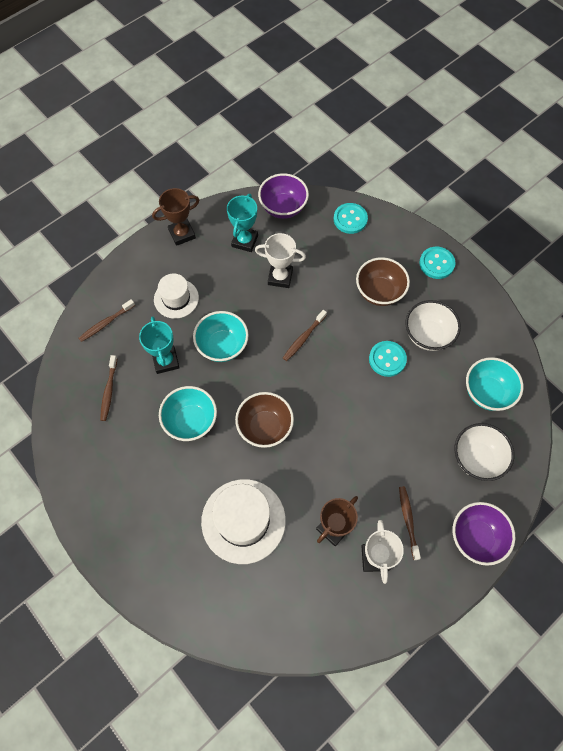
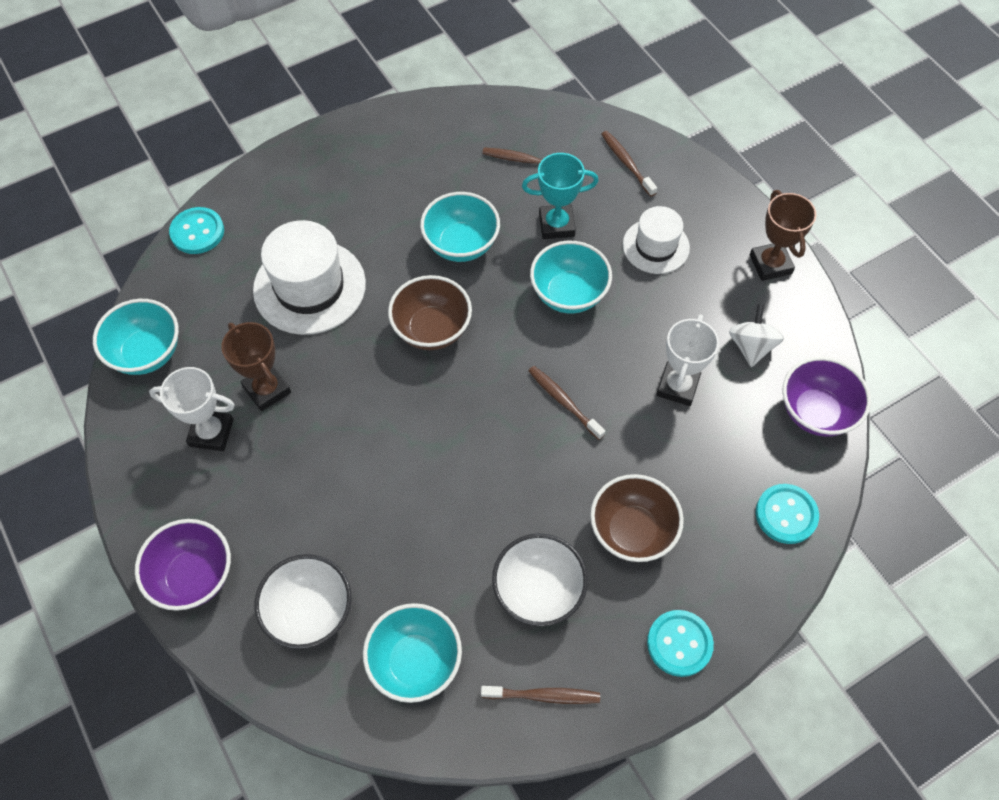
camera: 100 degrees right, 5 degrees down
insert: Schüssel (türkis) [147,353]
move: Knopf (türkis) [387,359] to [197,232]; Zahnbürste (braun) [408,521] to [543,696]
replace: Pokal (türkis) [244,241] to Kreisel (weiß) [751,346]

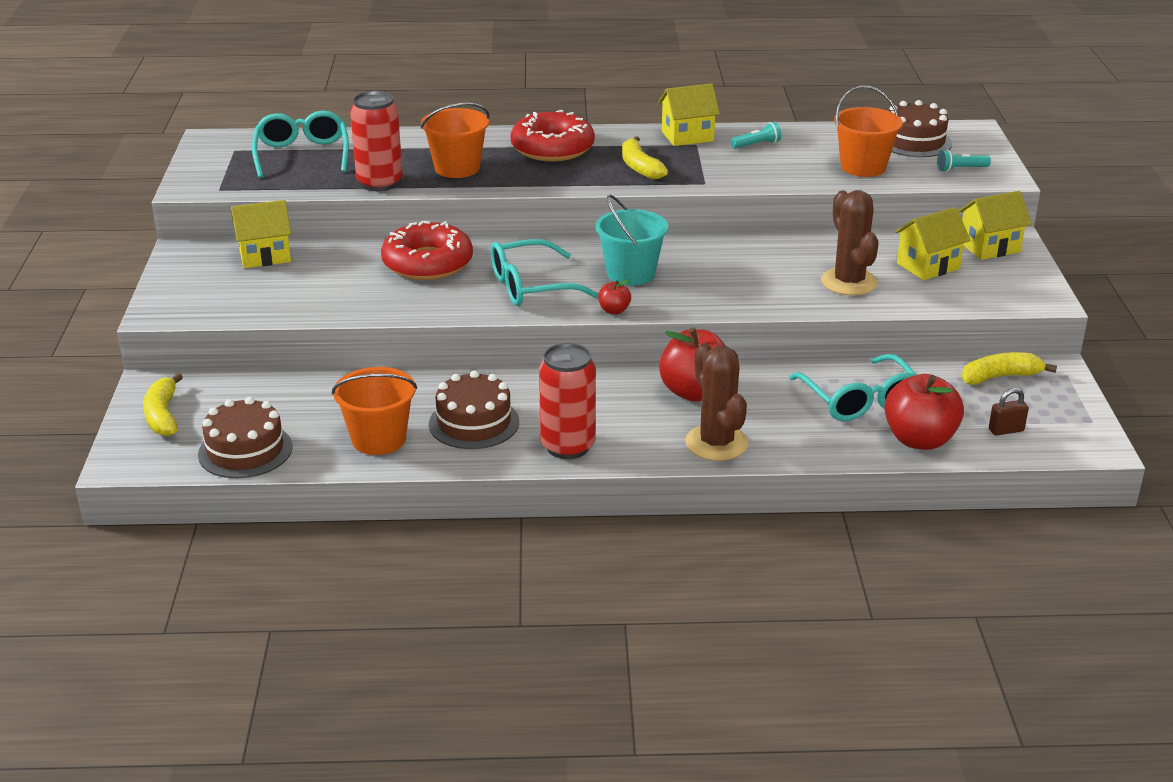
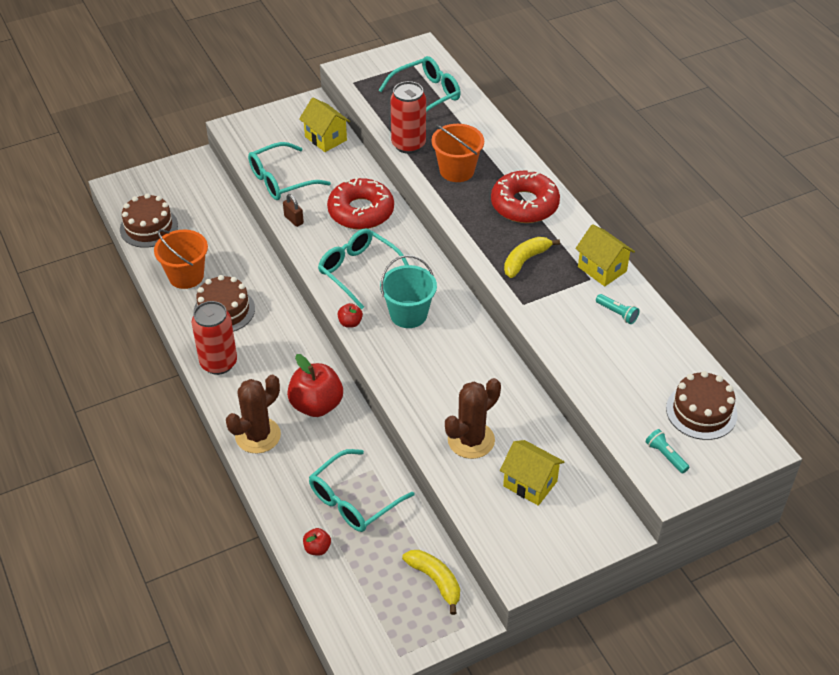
camera: 65 degrees right, 15 degrees up
delete: Banane (gelb) [163,415]; Eimer (orange) [863,167]; Haus (gelb) [989,247]
insert: Brille (türkis) [281,180]
move: Vorhängeschloss (braun) [1006,430] to [294,220]
resize: Apfel (rot) [919,440] = [317,548] x0.47

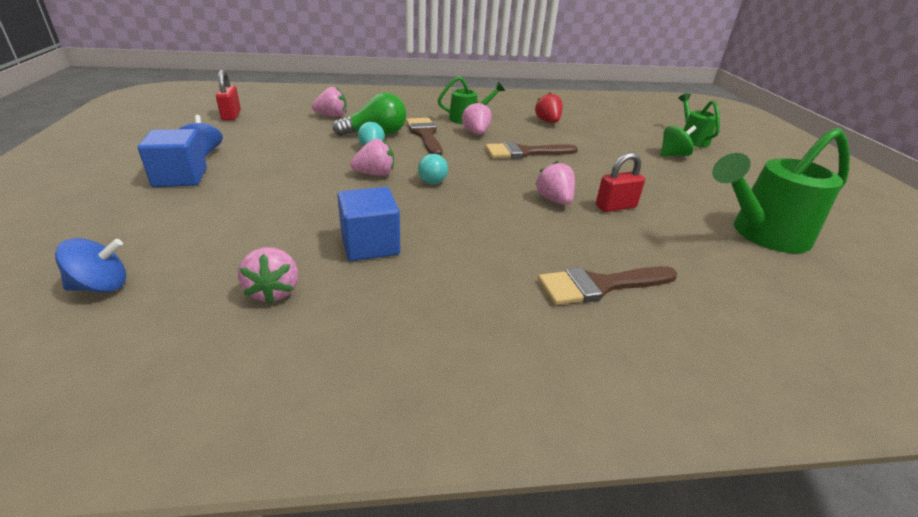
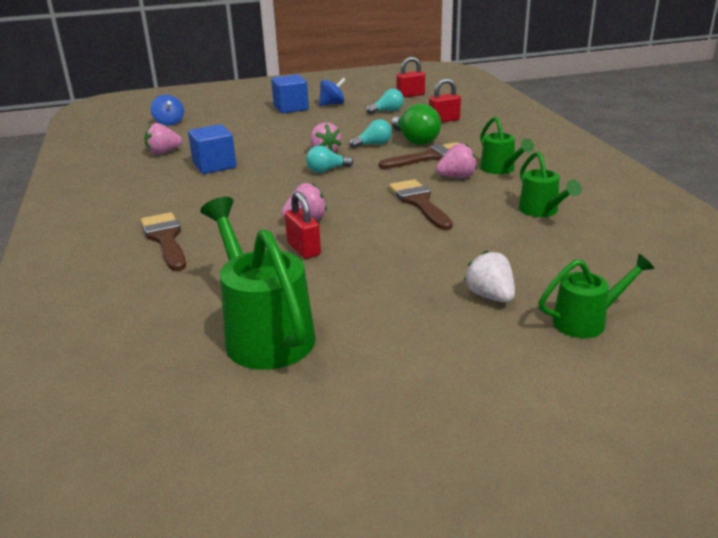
camera: 85 degrees right, 5 degrees down
insert: Glühbirne (türkis) [387,111]
replace: Erdbeere (rosa) [332,116] to Vorhängeschloss (rot) [444,120]; Kreisel (grün) [673,155] to Erdbeere (weiß) [490,296]; Erdbeere (rot) [548,122] to Gießkanne (grün) [542,211]

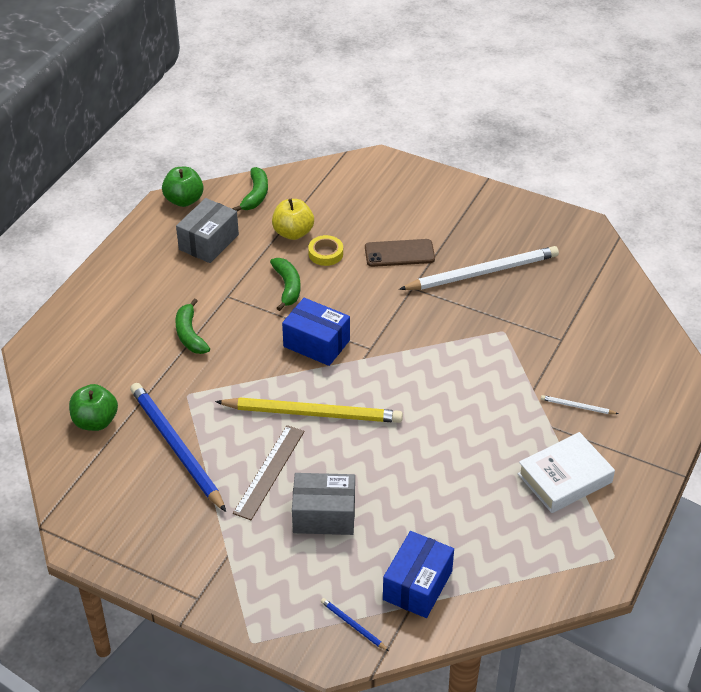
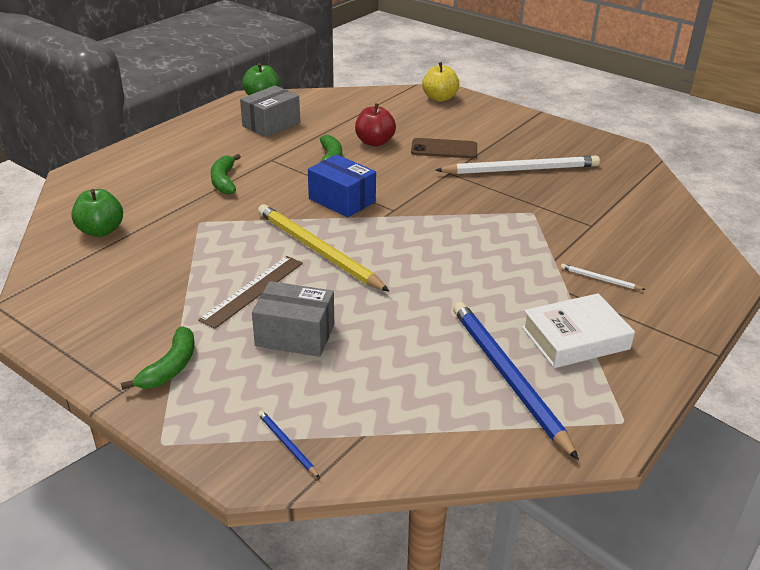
camera: 10 degrees right, 10 degrees down
delete: Schachtel (blau) [417,585]
move: Banane (grün) [255,195] to [170,367]; Apfel (gelb) [293,233] to [439,98]; Bleistift (blau) [176,447] to [507,377]
replace: Klebeband (gelb) [325,253] to Apfel (rot) [374,142]
rotate: Bleistift (gelb) [313,413] = [317,250] 150 degrees counterclockwise

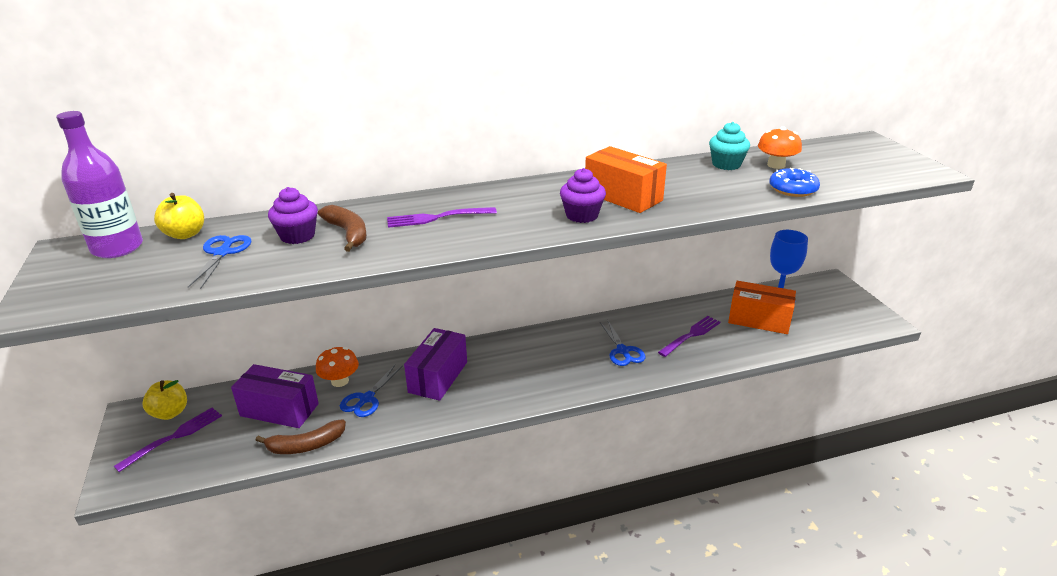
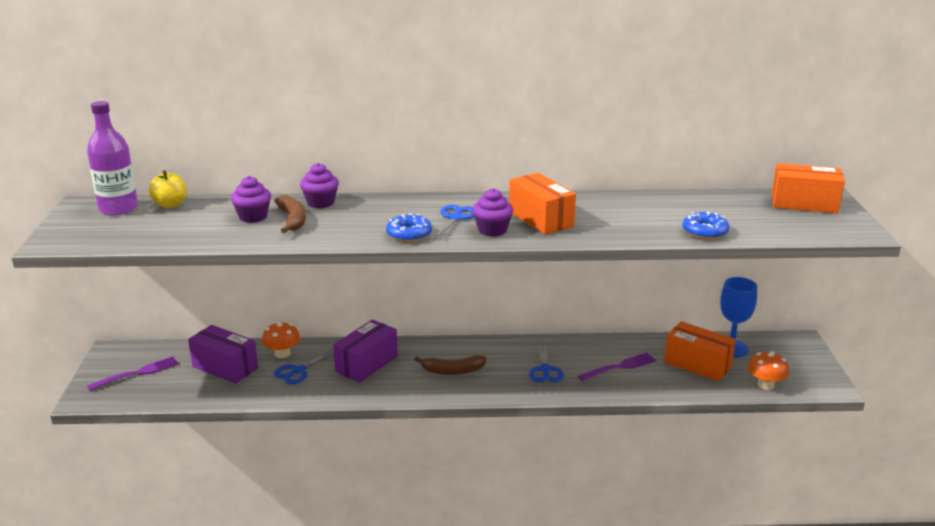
camera: 15 degrees right, 5 degrees down
delete: Apfel (gelb) [170,413]; Gabel (lila) [438,218]; Muffin (türkis) [726,164]
insert: Muffin (lila) [320,203]; Donut (blau) [409,234]; Schachtel (orange) [804,204]
move: Banane (braun) [306,445] to [452,371]; Schere (blau) [222,253] to [455,218]; Pilz (orange) [776,165] to [765,385]

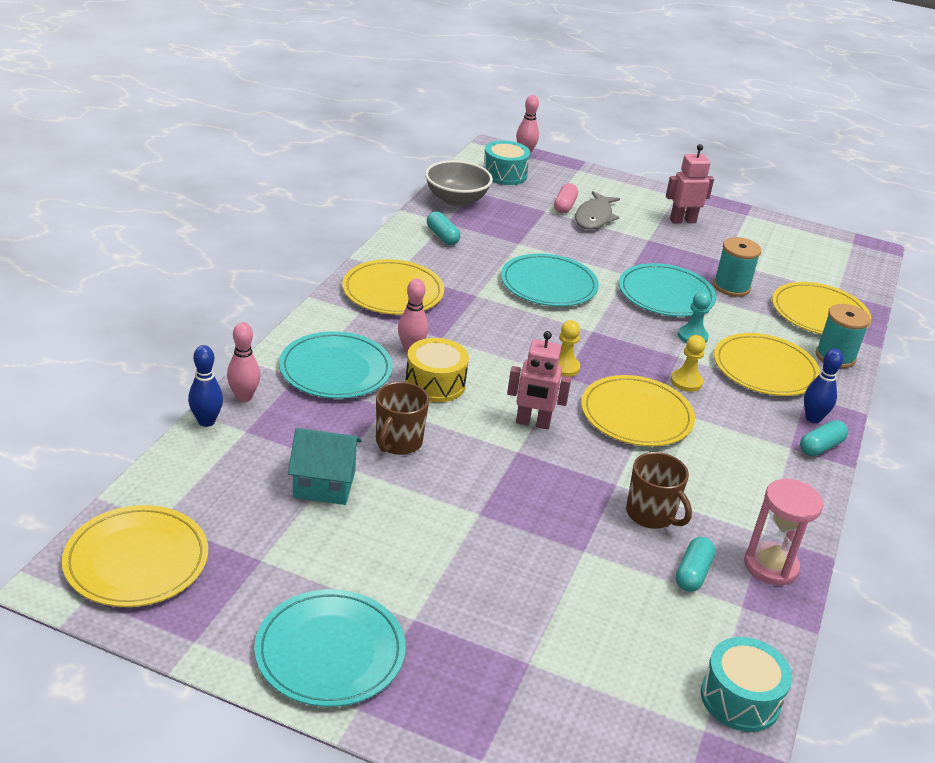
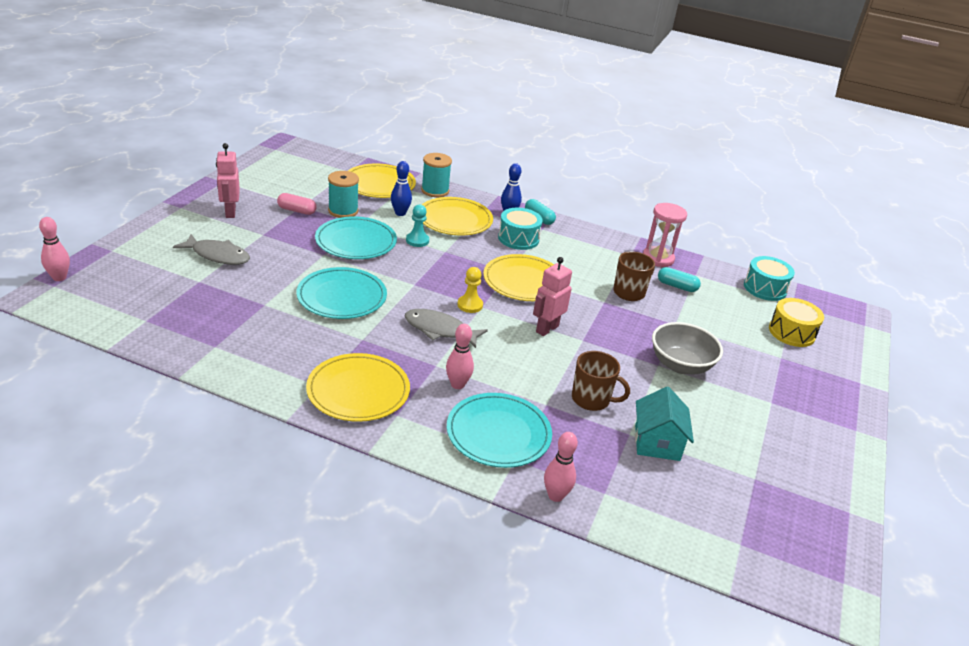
camera: 90 degrees left, 0 degrees up
delete: Teller (gelb) [136,560]; Teller (türkis) [330,651]; Kapsel (türkis) [442,236]; Bauer (gelb) [686,382]
insert: Fisch (grau) [439,330]
move: Kapsel (rosa) [564,206] to [297,210]; Bowlingkegel (blau) [206,421] to [400,213]; Trommel (türkis) [504,174] to [518,238]; Schüssel (grau) [456,199] to [680,365]; Trommel (gelb) [435,383] to [791,332]
rotate: Roboter (rosa) [533,423] = [547,329] 150 degrees counterclockwise

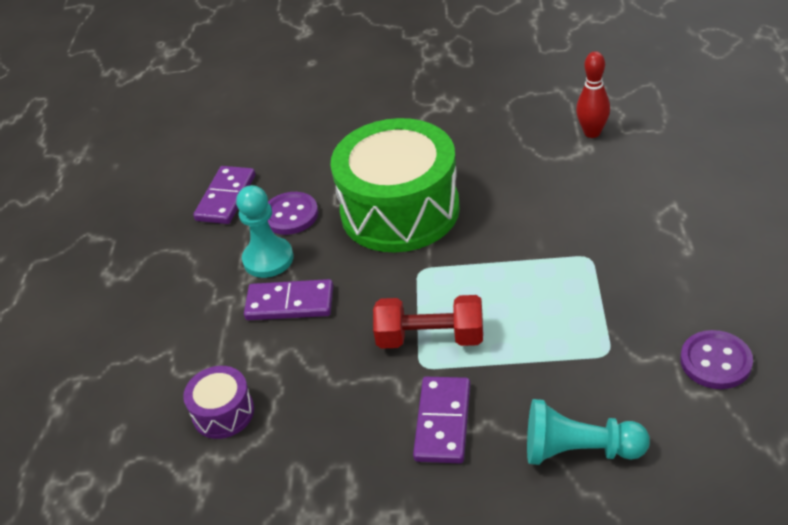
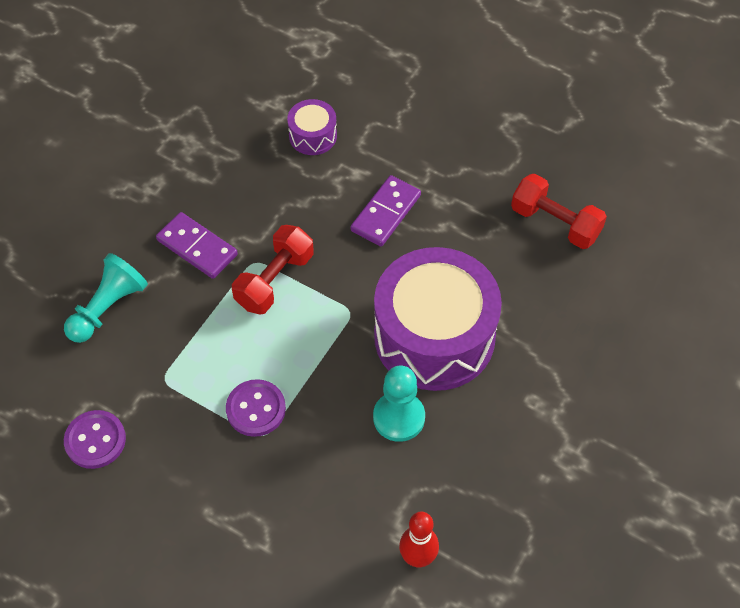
camera: 115 degrees right, 15 degrees up
move: Knopf (lila) [290,215] to [256,409]; Bauer (türkis) [268,259] to [399,417]
replace: Dominostein (lila) [226,198] to Hantel (rot) [555,223]
recolor: Trommel (grün) [400,210] to Trommel (lila) [434,336]

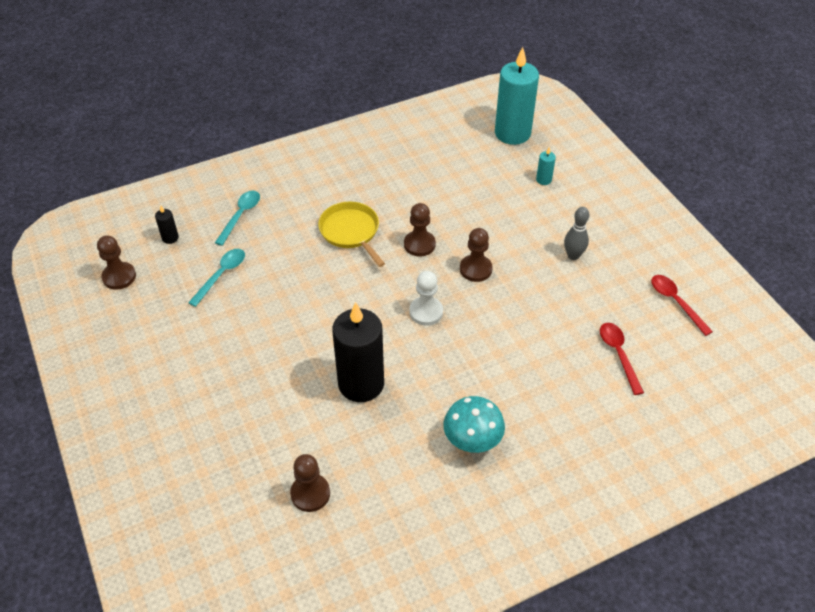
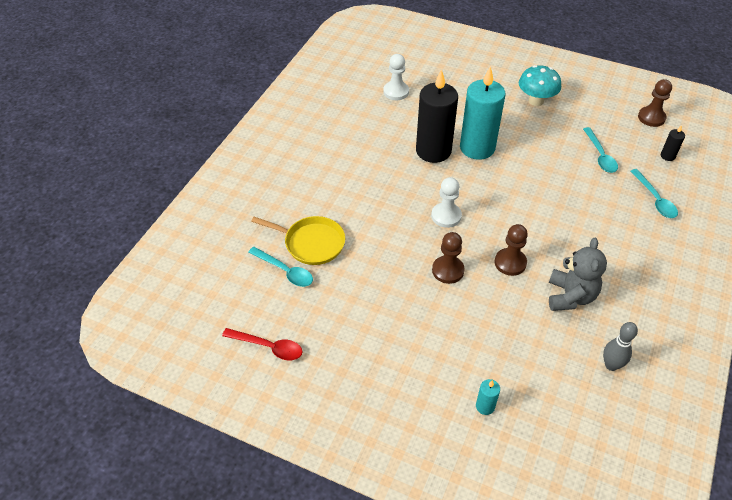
camera: 140 degrees right, 0 degrees up
insert: Teddybär (grau) [570,296]
move: Pfanne (gelb) [351,231] to [311,243]; Kerze (türkis) [512,133] to [477,148]; Pilz (türkis) [472,441] to [536,101]; Bowlingkegel (grau) [573,255] to [611,365]
recolor: Löffel (rot) [618,354] to Löffel (türkis) [285,271]; Bauer (braun) [310,493] to Bauer (weiß) [396,92]

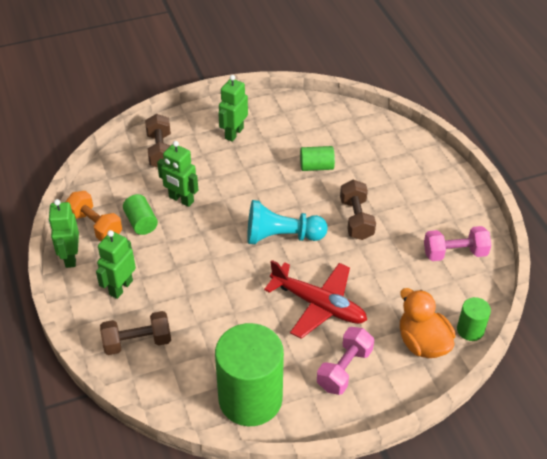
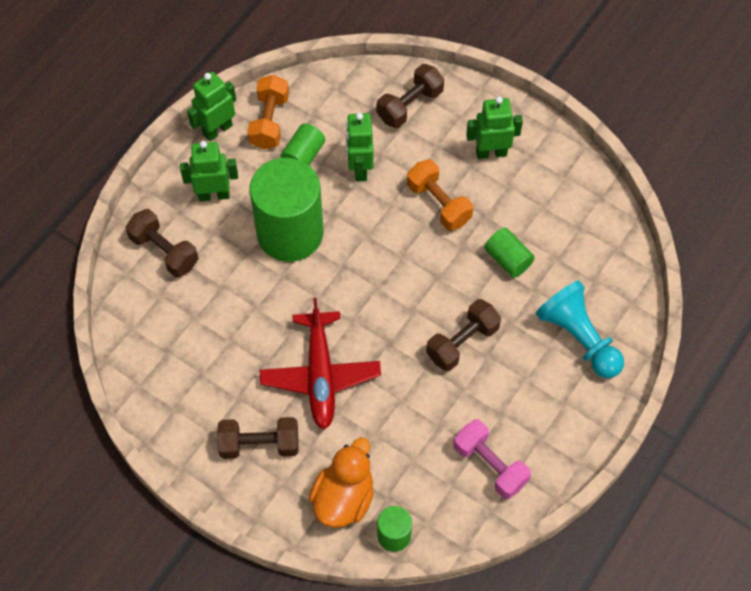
camera: 55 degrees right, 15 degrees up
insert: Hantel (orange) [438,203]
move: Vollzylinder (grün) [250,399] to [290,233]; Bauer (türkis) [281,236] to [578,338]
recolor: Hantel (rosa) [344,369] to Hantel (braun) [259,444]

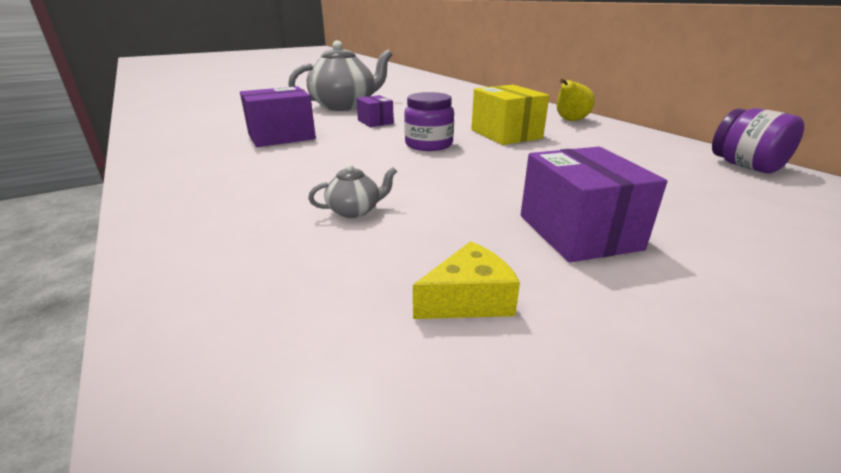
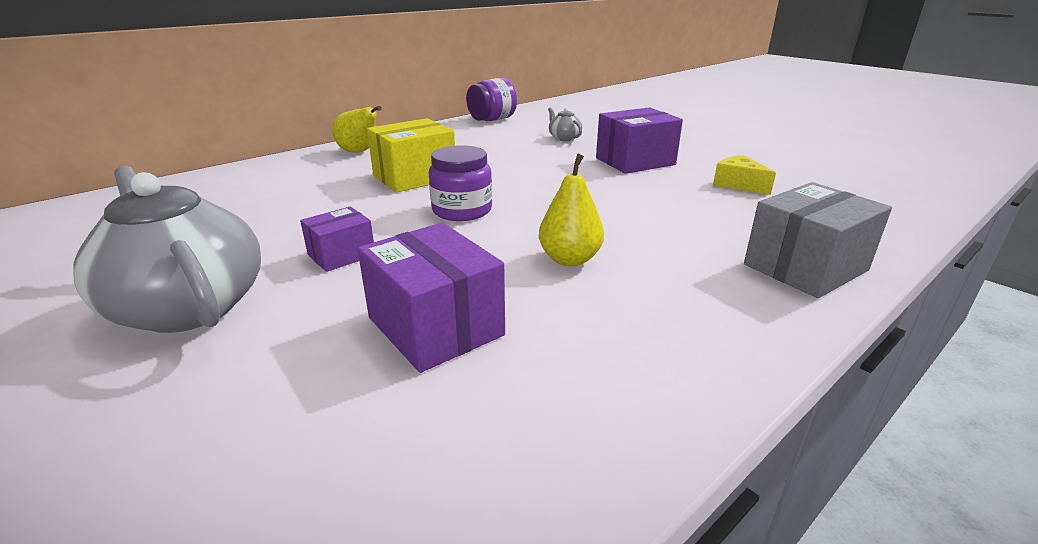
camera: 100 degrees left, 0 degrees up
insert: Birne (gelb) [569,259]; Schachtel (grau) [805,267]
move: Teekanne (grau) [355,211] to [564,138]

